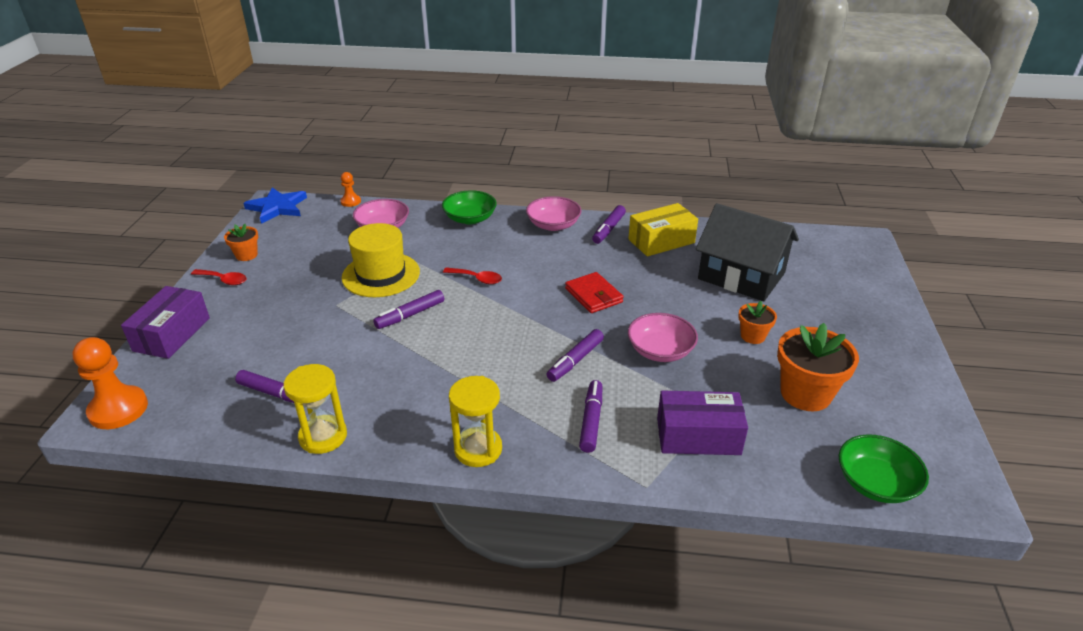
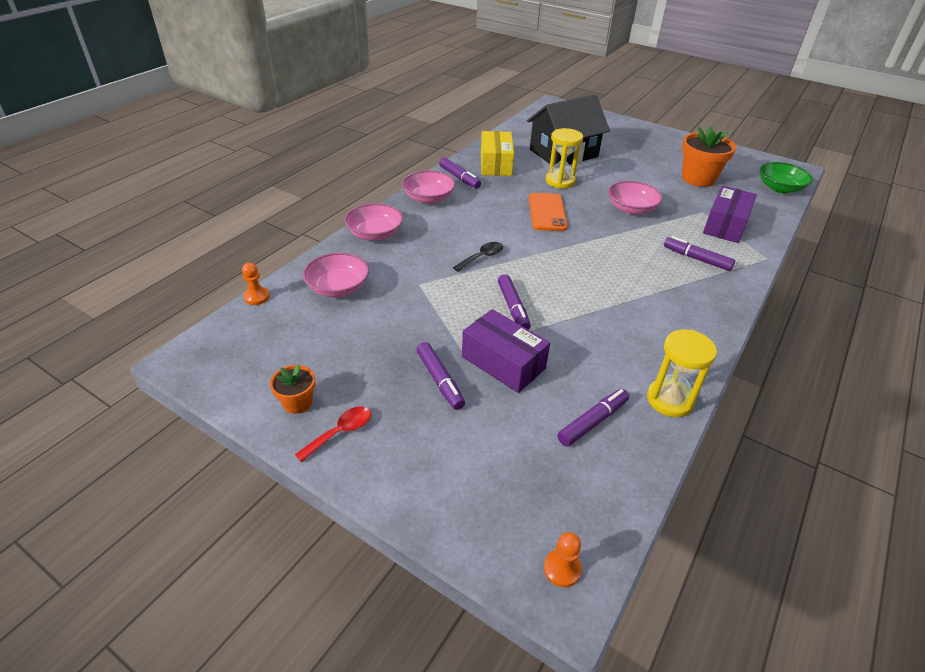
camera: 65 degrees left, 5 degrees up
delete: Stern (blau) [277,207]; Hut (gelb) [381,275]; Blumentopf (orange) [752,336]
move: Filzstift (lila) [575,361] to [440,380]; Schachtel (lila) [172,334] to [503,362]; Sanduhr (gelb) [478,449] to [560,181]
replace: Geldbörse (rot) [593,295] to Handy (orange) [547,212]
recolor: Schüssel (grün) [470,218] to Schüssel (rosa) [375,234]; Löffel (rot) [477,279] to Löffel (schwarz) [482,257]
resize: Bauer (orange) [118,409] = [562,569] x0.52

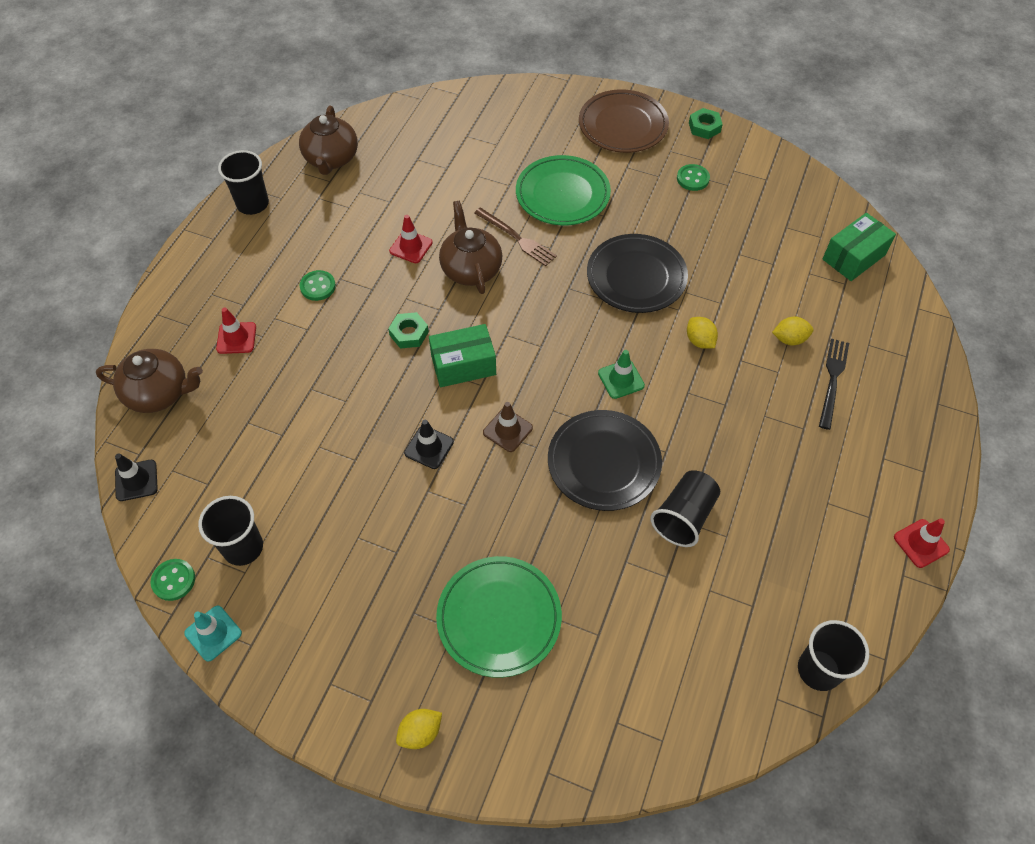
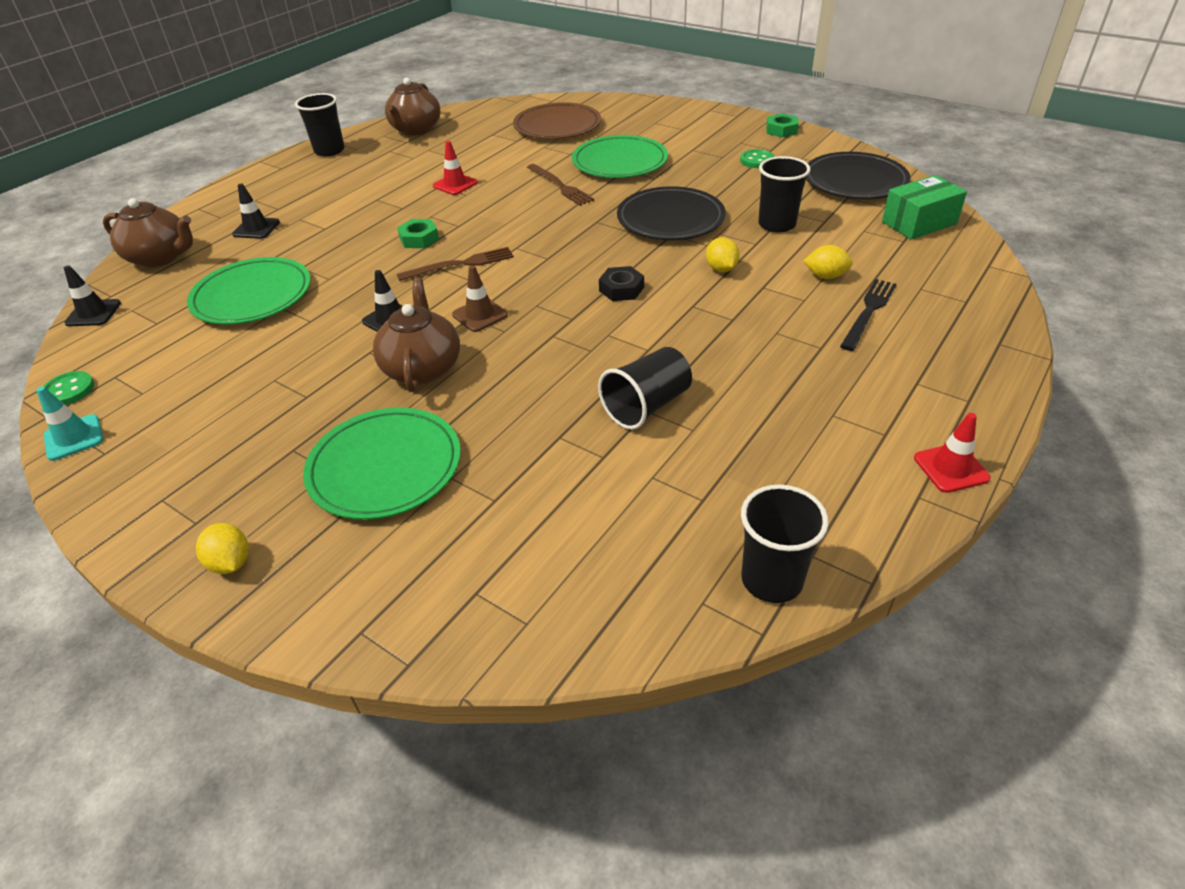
camera: 15 degrees right, 15 degrees down
delete: Knopf (grün) [318,286]
insert: Teller (grün) [252,296]
move: Teekanne (braun) [471,269] to [422,368]; Teller (braun) [623,125] to [557,126]; Becher (schwarz) [243,547] to [777,224]; Teller (schwarz) [604,462] to [855,181]
replace: Schachtel (grün) [463,365] to Gabel (braun) [460,264]; Leitkegel (grün) [621,379] to Sechskantmutter (schwarz) [621,289]
recolor: Leitkegel (rot) [236,338] to Leitkegel (schwarz) [256,228]
rotate: Zitrone (gelb) [420,733] = [231,563] 75 degrees clockwise

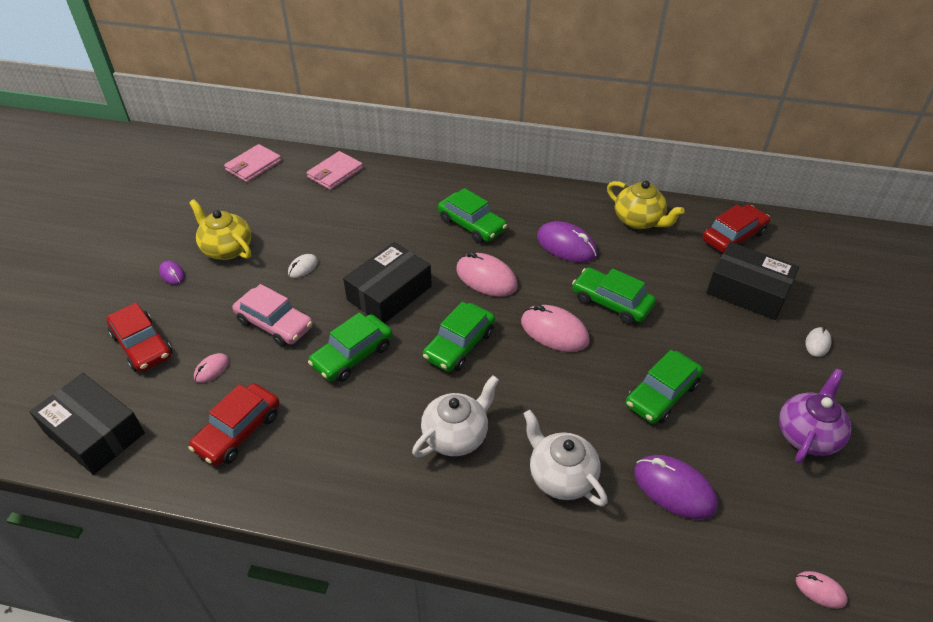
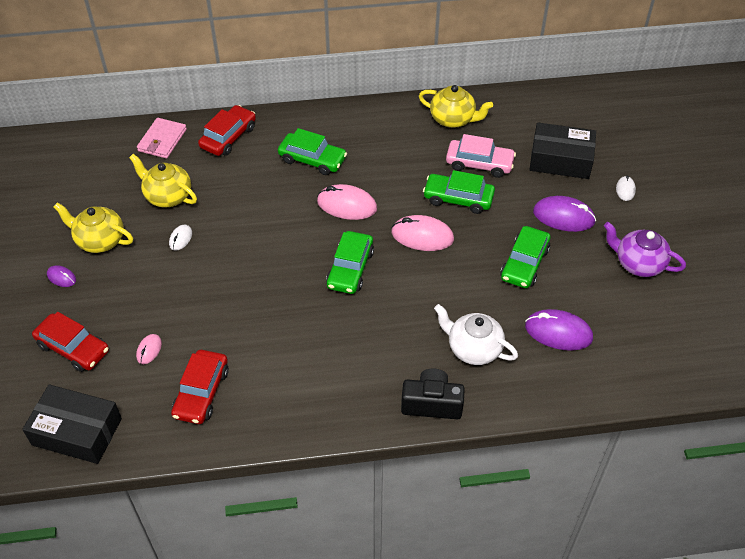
camera: 20 degrees left, 5 degrees up
delete: Geldbörse (rosa) [253,166]; Auto (grün) [352,355]; Schachtel (schwarz) [389,293]; Teekanne (weiß) [456,435]; Computermaus (rosa) [820,590]
insert: Teekanne (gelb) [167,196]; Kamera (schwarz) [432,403]
move: Auto (rot) [733,236] to [228,137]; Auto (rosa) [274,324] to [479,164]; Computermaus (lila) [566,245] to [563,217]
rotate: Teekanne (lila) [807,434] = [638,263] 75 degrees counterclockwise

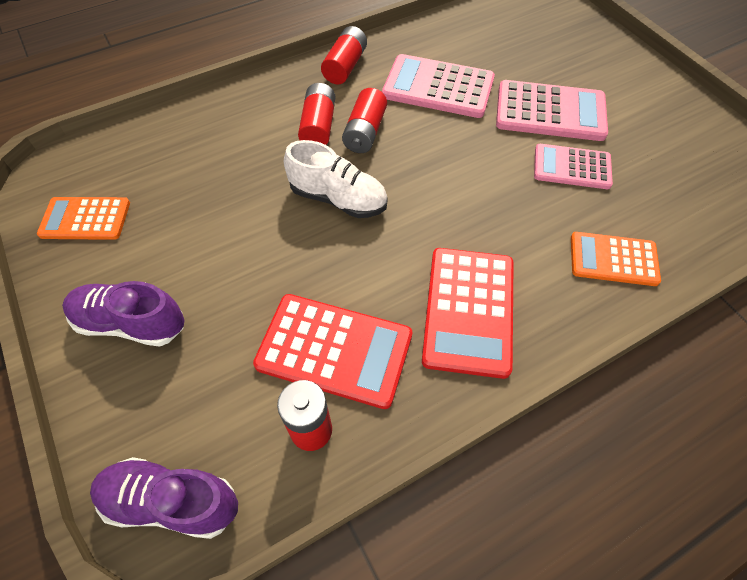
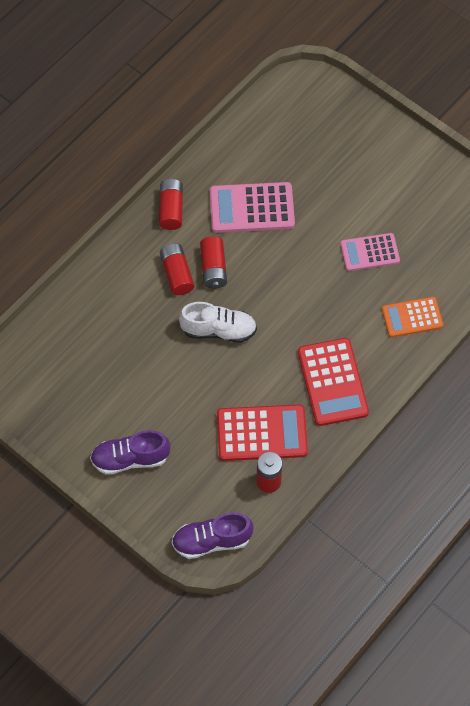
camera: 20 degrees left, 5 degrees up
delete: Taschenrechner (orange) [85,219]; Taschenrechner (rosa) [550,112]

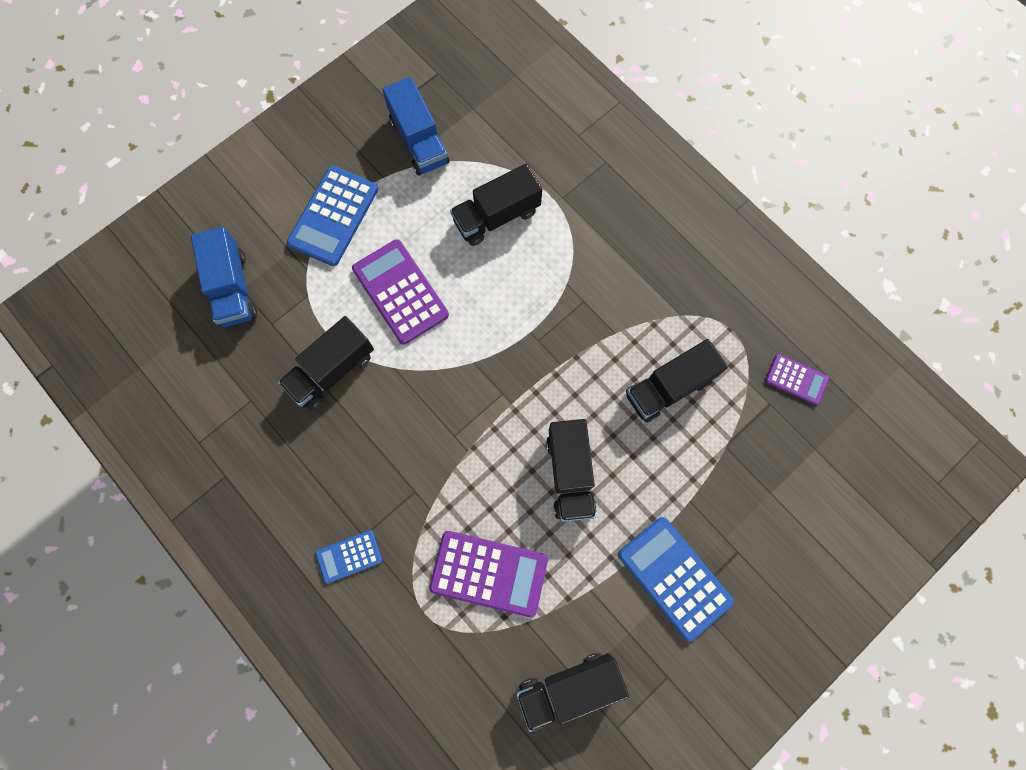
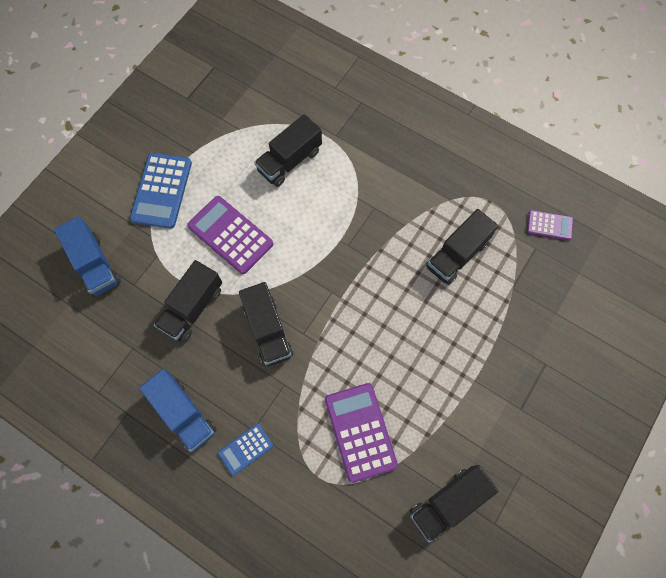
camera: 15 degrees left, 5 degrees down
delete: Taschenrechner (blau) [674,577]
move: Lastwagen (blau) [419,141] to [183,414]; Lastwagen (schwarz) [570,474] to [268,330]
rotate: Taschenrechner (lila) [489,573] = [360,432] 105 degrees counterclockwise

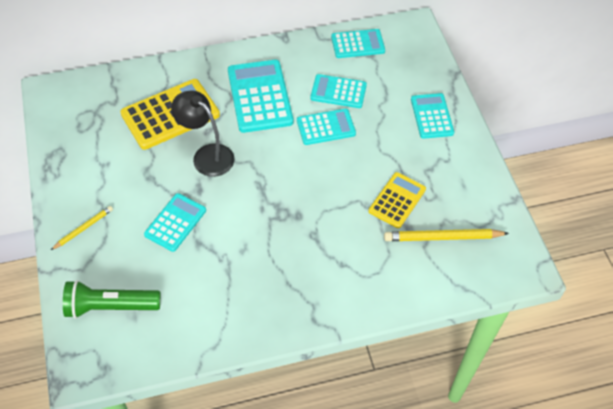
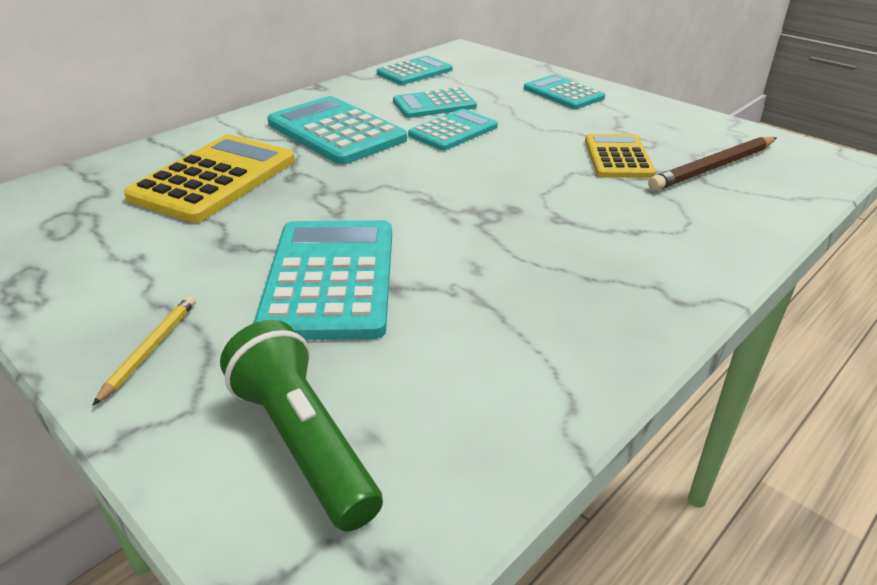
camera: 30 degrees left, 20 degrees down
delete: Lampe (schwarz) [207,155]
recolor: Bleistift (gelb) [442,237] to Bleistift (braun) [713,167]
rotate: Taschenlampe (grün) [110,306] = [304,441] 90 degrees clockwise
resize: Taschenrechner (türkis) [175,222] = [330,279] x1.61

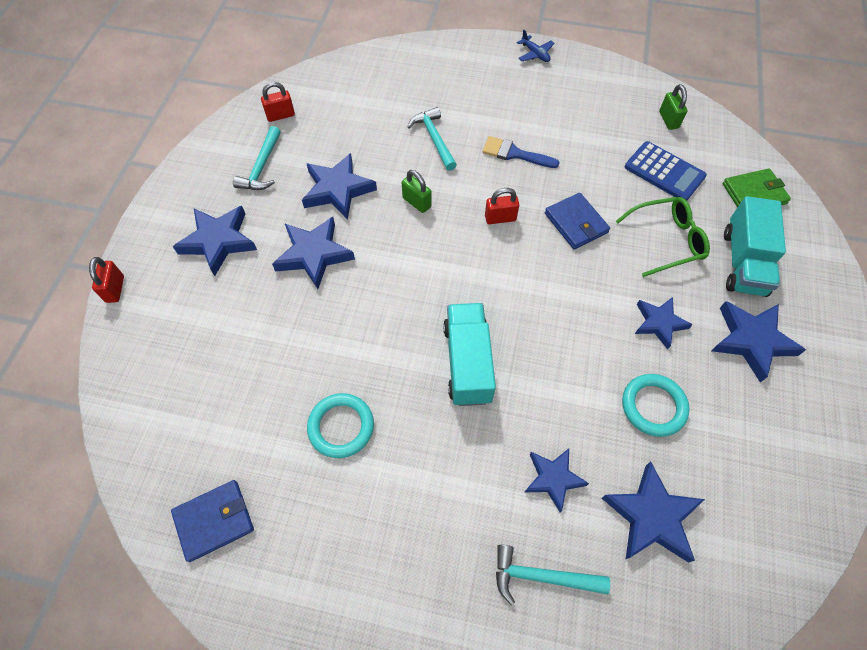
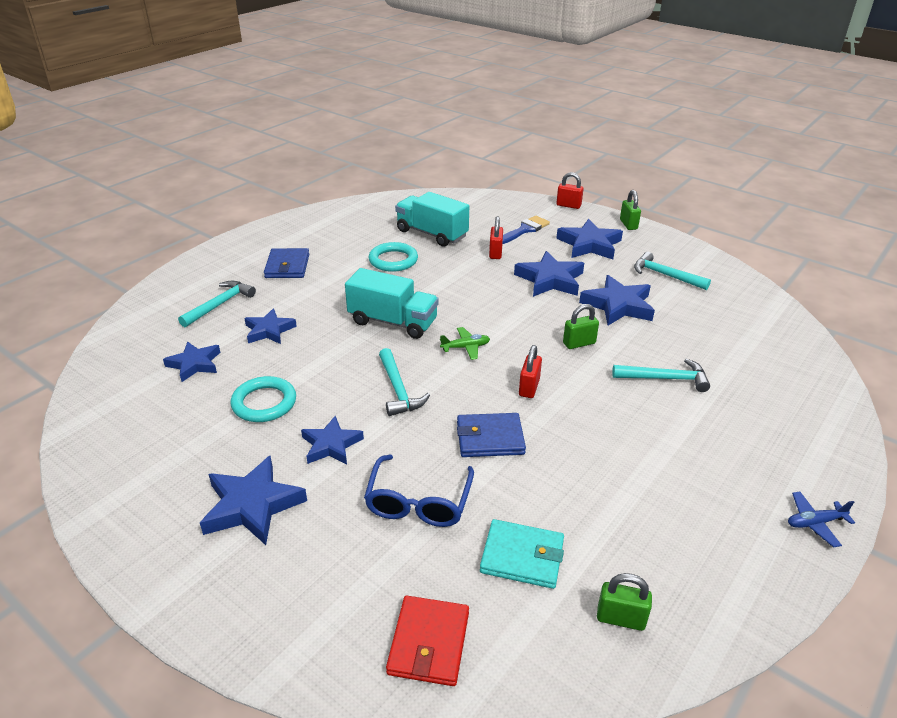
camera: 115 degrees right, 25 degrees down
insert: Hammer (türkis) [398,390]; Flugzeug (grün) [465,347]; Vorhängeschloss (grün) [628,224]
move: Geldbörse (blau) [214,521] to [287,266]; Lastwagen (türkis) [743,262] to [432,234]; Vorhängeschloss (rot) [280,115] to [495,253]; Pinsel (blau) [514,154] to [525,230]
replace: Taschenrechner (blau) [664,172] to Geldbörse (türkis) [522,556]
recolor: Brille (grün) [666,241] to Brille (blau) [419,501]; Geldbörse (grün) [754,193] to Geldbörse (rot) [429,643]
resize: Stern (blau) [651,516] = [194,364] x0.66

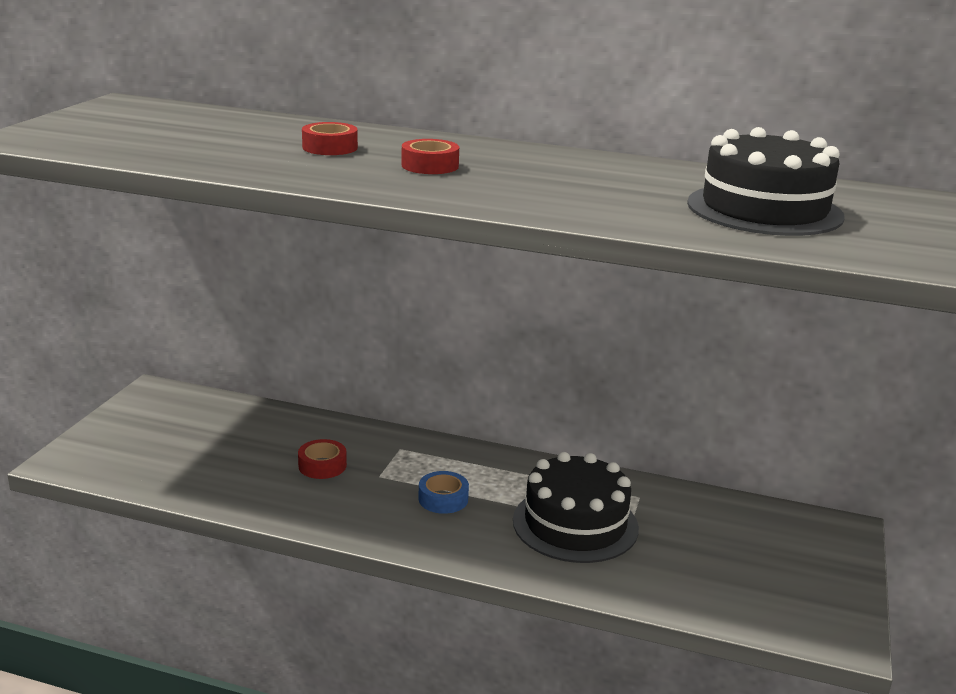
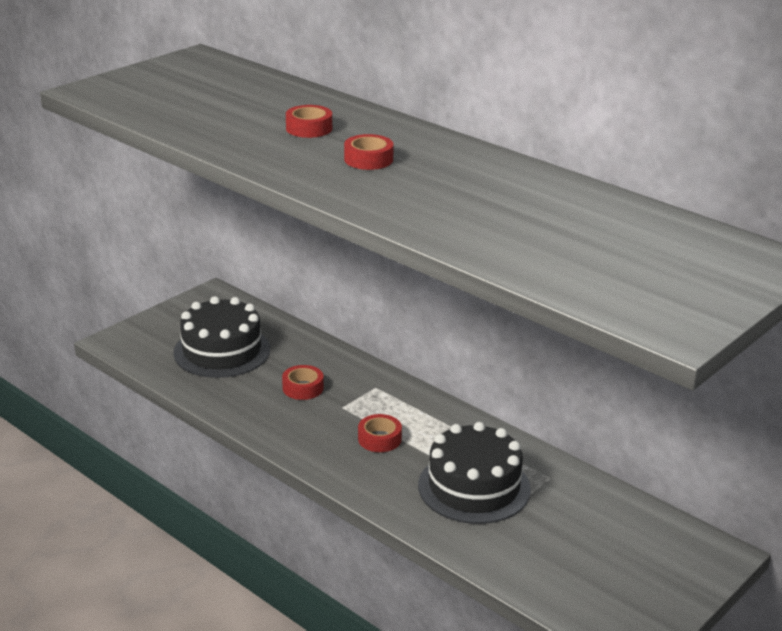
camera: 25 degrees right, 5 degrees up
move: Kuchen (schwarz) [764,209] to [222,351]
recolor: Klebeband (blau) [443,499] to Klebeband (rot) [379,439]

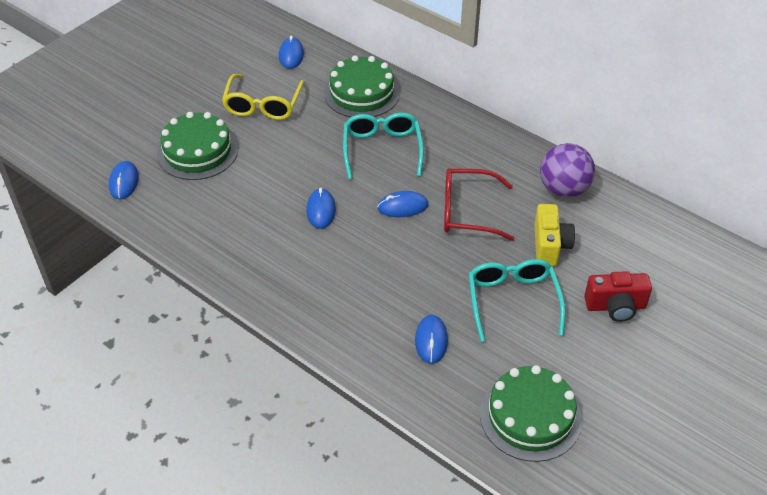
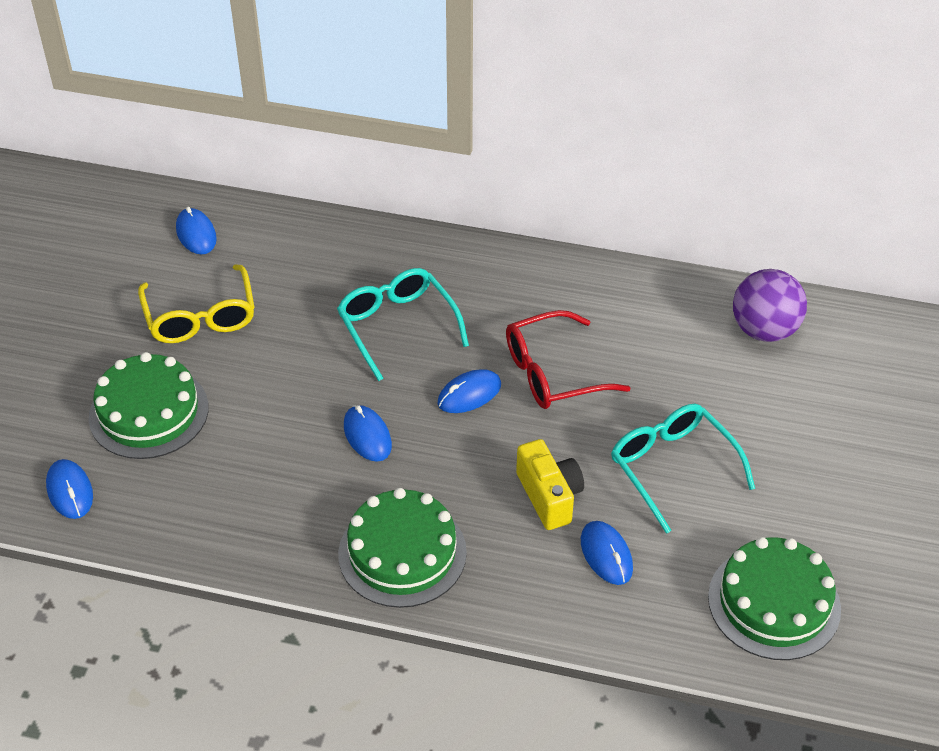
camera: 25 degrees left, 0 degrees up
delete: Kamera (rot) [615,306]
move: Kuchen (grün) [362,93] to [402,553]; Kamera (gelb) [550,246] to [549,496]; Ball (lila) [563,189] to [764,330]

